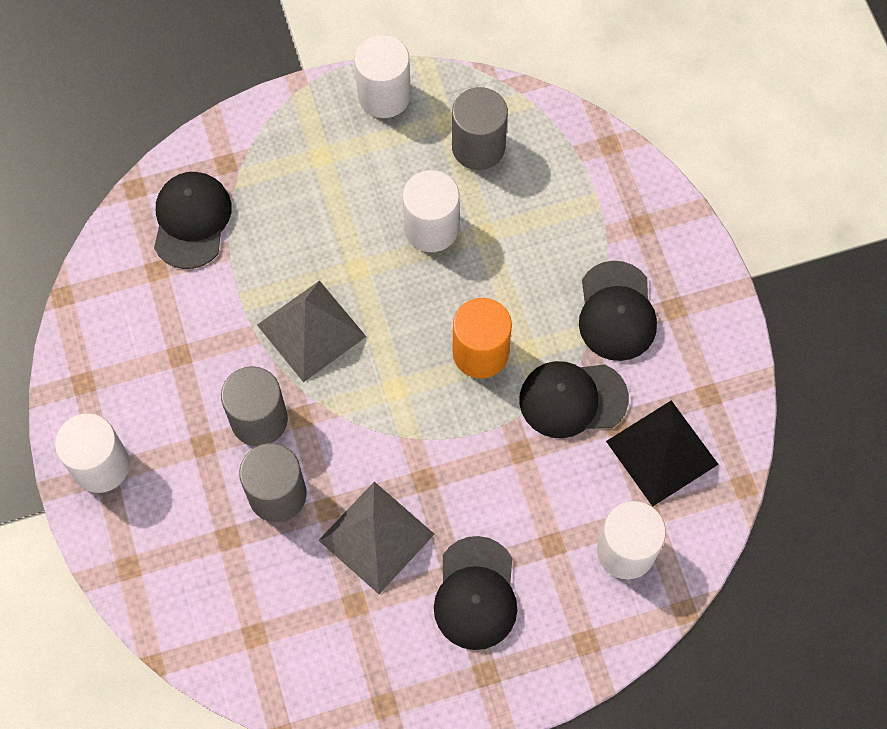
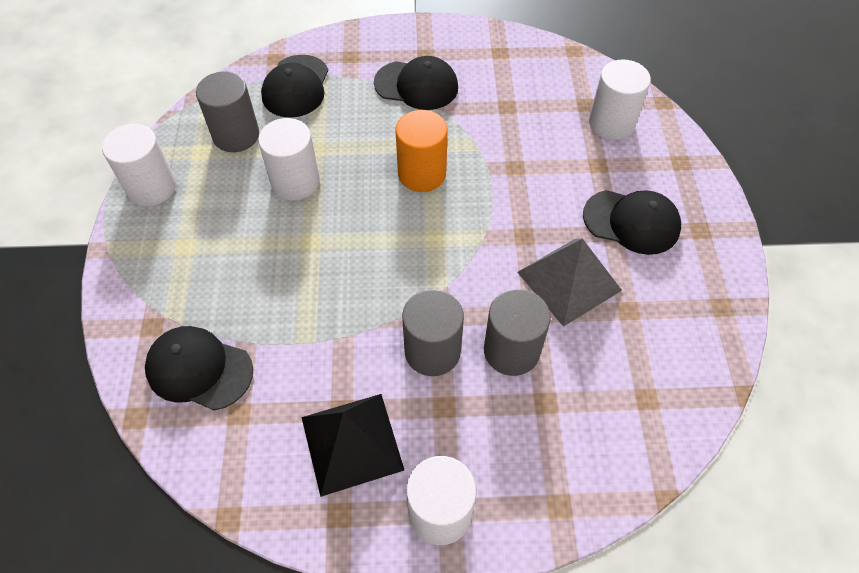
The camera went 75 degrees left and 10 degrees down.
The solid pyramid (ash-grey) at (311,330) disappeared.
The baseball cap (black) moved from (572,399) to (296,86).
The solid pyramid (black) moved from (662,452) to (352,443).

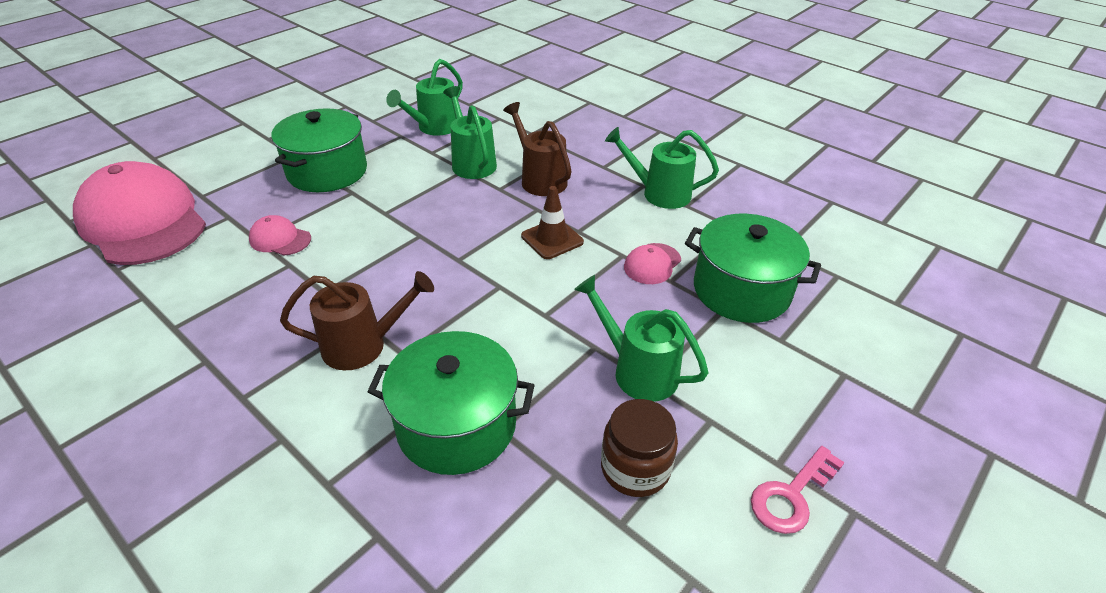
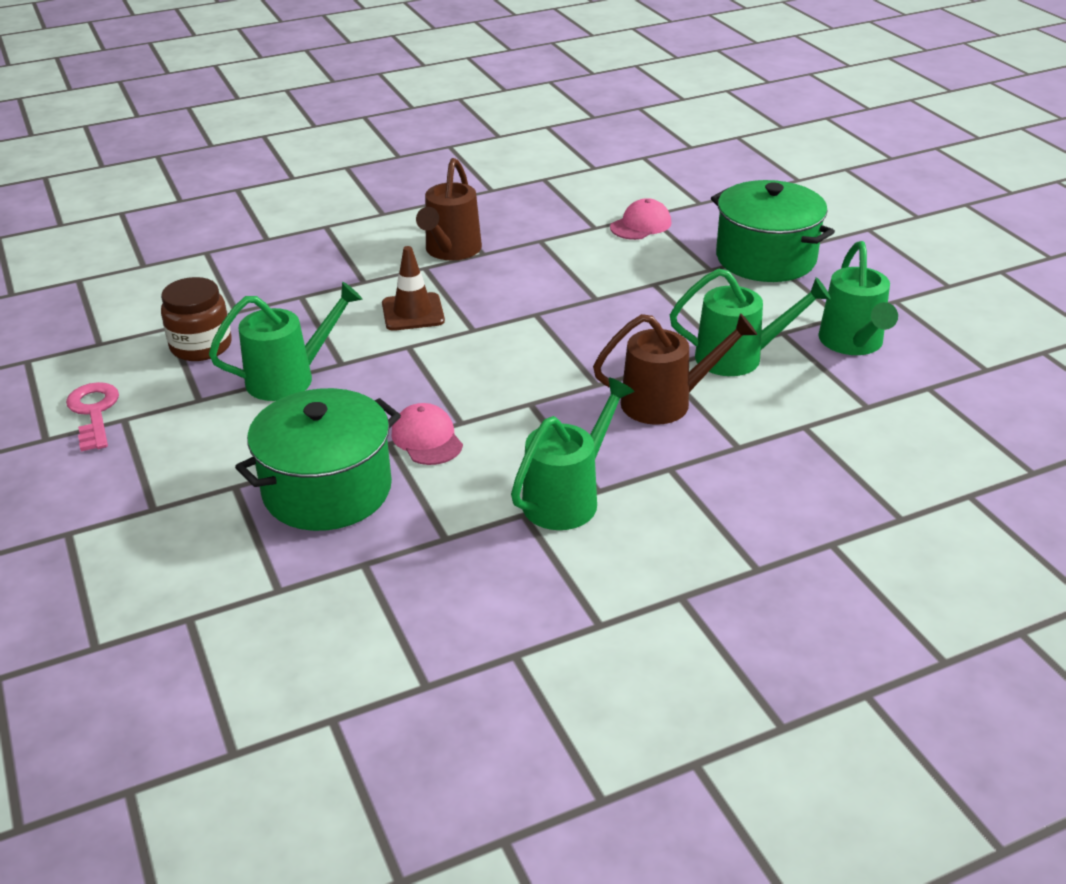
The camera went 115 degrees right and 5 degrees down.
The baseball cap (pink) at (143,221) disappeared.
The stockpot (green) at (456,425) disappeared.
The watering can (green) at (434,128) turned 150 degrees counterclockwise.
The road cone (russet) moved from (552,239) to (413,312).

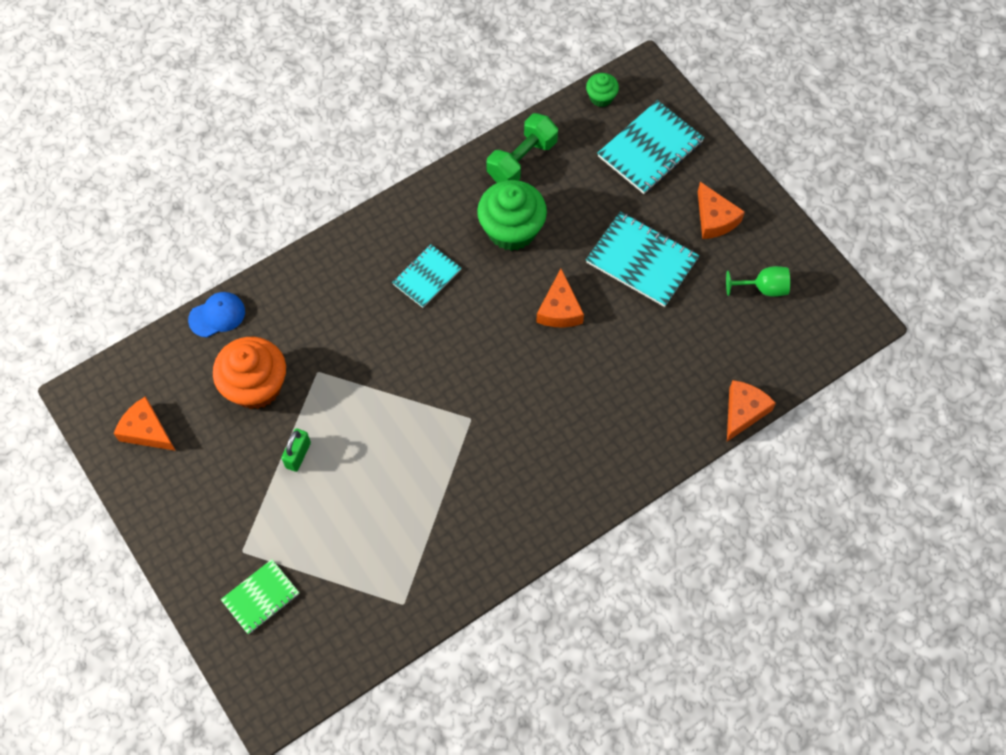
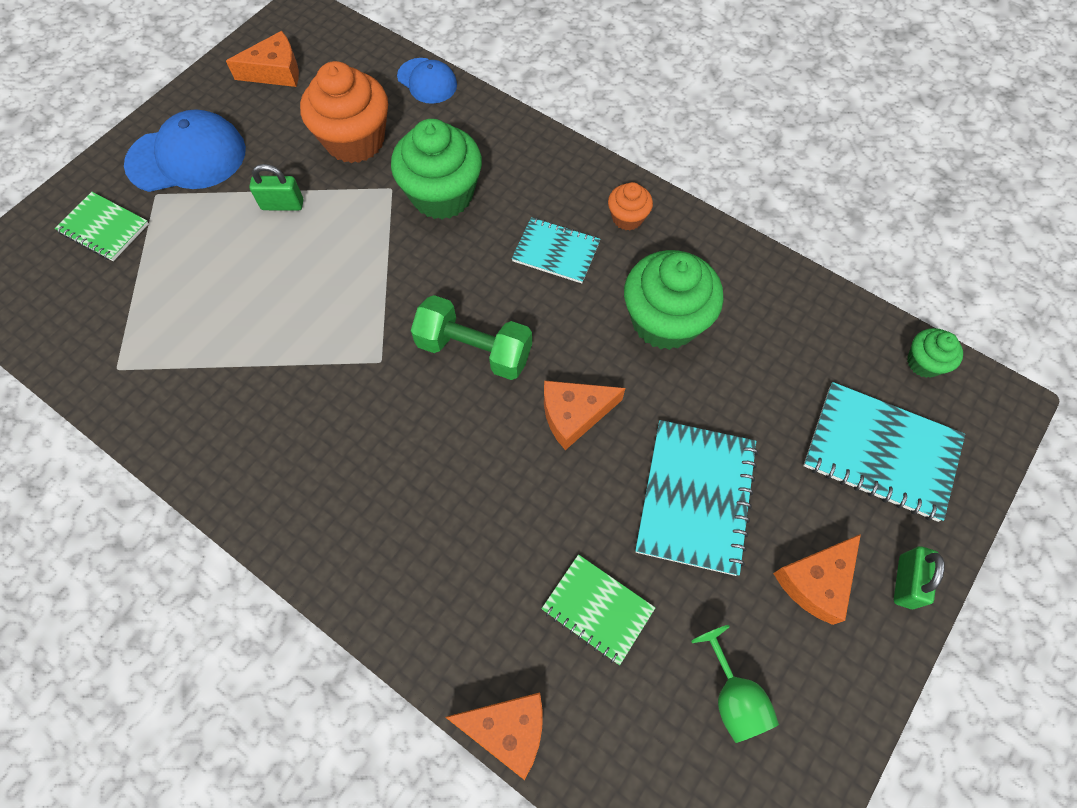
The camera went 70 degrees right and 0 degrees up.
The piece of cheese (orange-coloured) at (146,430) turned 60 degrees clockwise.
The free weight (green) moved from (522,160) to (474,350).
The baseball cap (royal blue) at (187,157) appeared.
The cupcake (green) at (442,195) appeared.
The exercise book (green) at (597,609) appeared.
The cupcake (orange-coloured) at (627,218) appeared.
The lock (green) at (905,582) appeared.

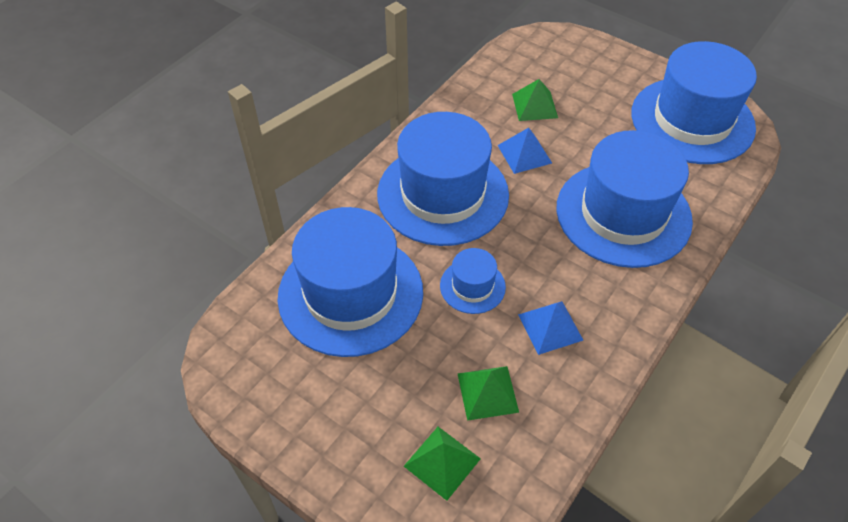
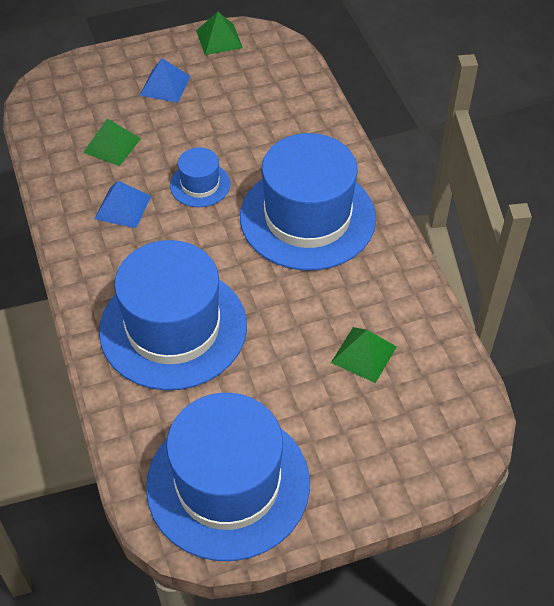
The camera went 125 degrees right and 0 degrees up.
The tall hat (royal blue) at (350,294) disappeared.
The solid pyramid (green) moved from (442,462) to (219,39).
The solid pyramid (royal blue) moved from (524,154) to (165,85).

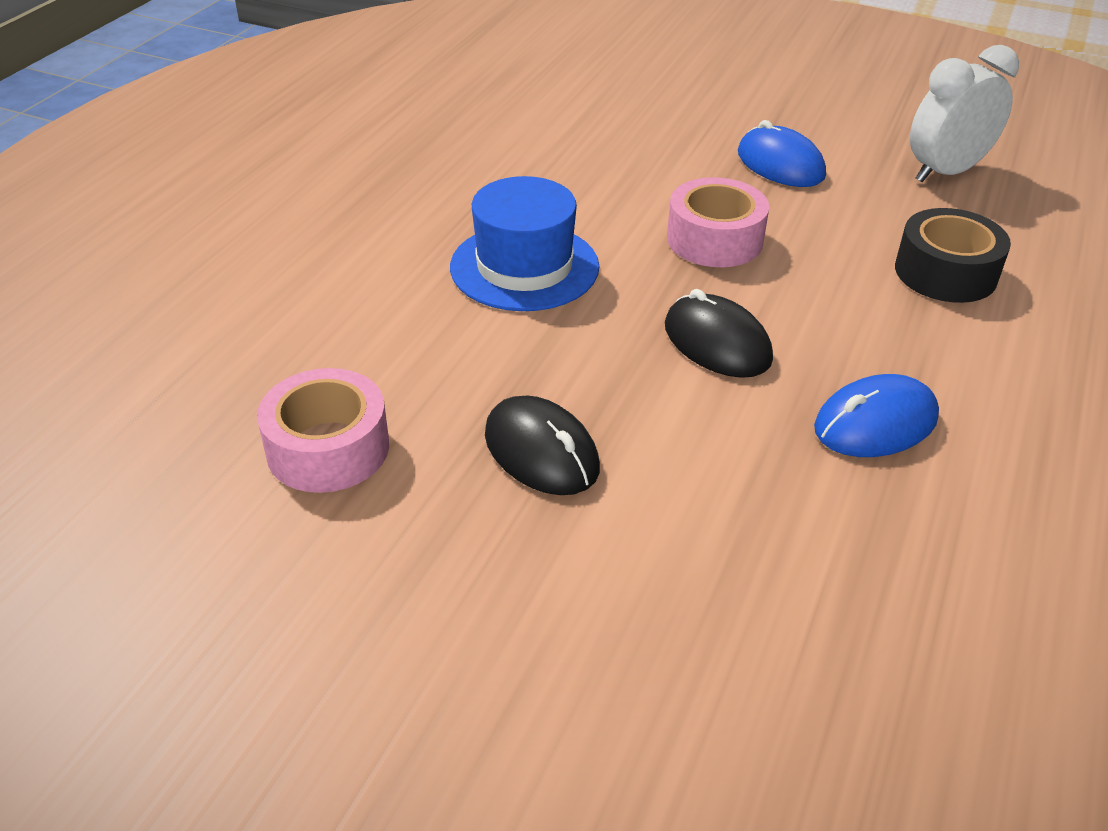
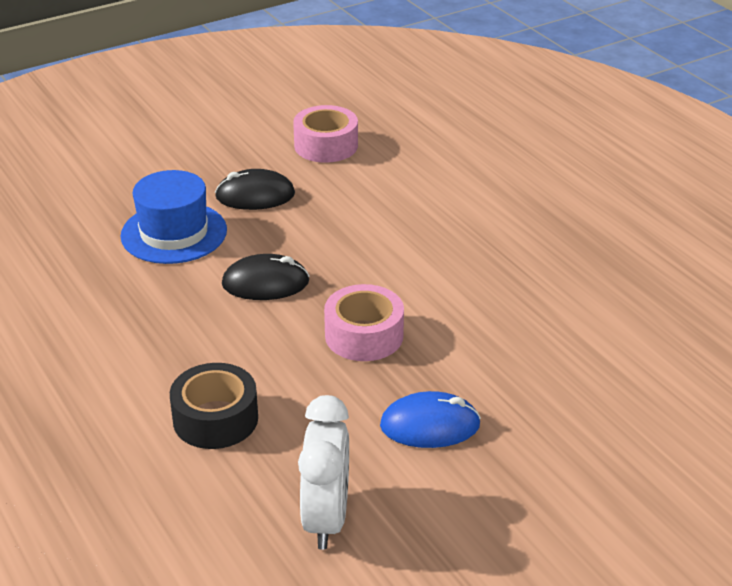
The camera went 125 degrees right and 5 degrees down.
The tall hat (royal blue) moved from (524,267) to (174,233).
The computer mouse (royal blue) at (875,423) disappeared.

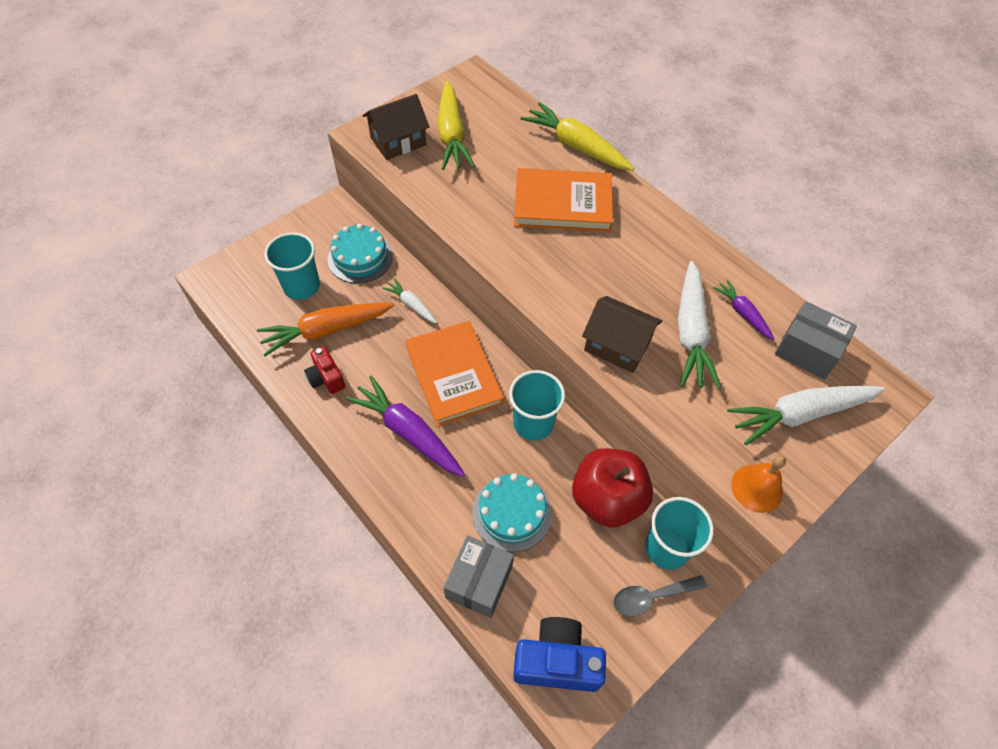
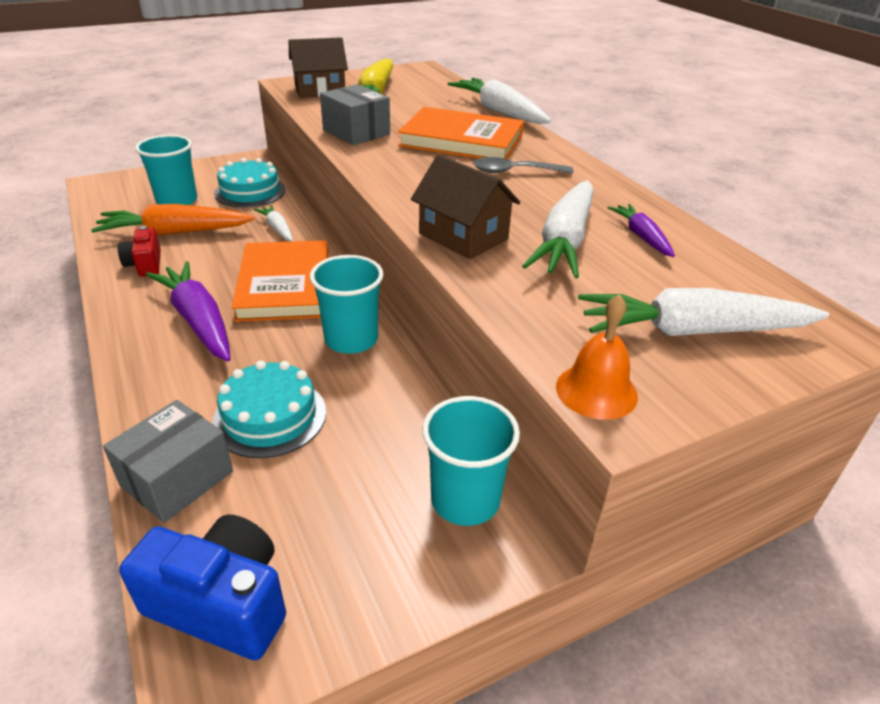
The camera went 15 degrees right and 20 degrees down.
The toy carrot (golden) at (576,146) became the toy carrot (white) at (499,112).
The apple fruit (scarlet) at (607,499) disappeared.
The spoon (ash-grey) moved from (651,597) to (514,172).
The package (ash-grey) moved from (807,350) to (356,132).

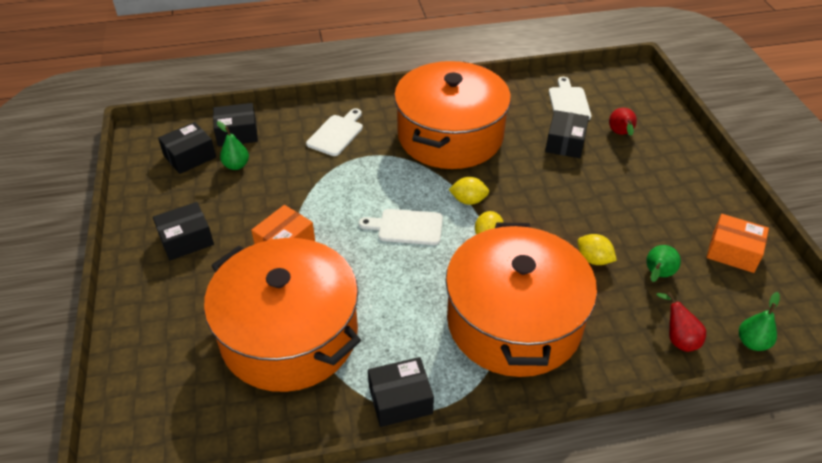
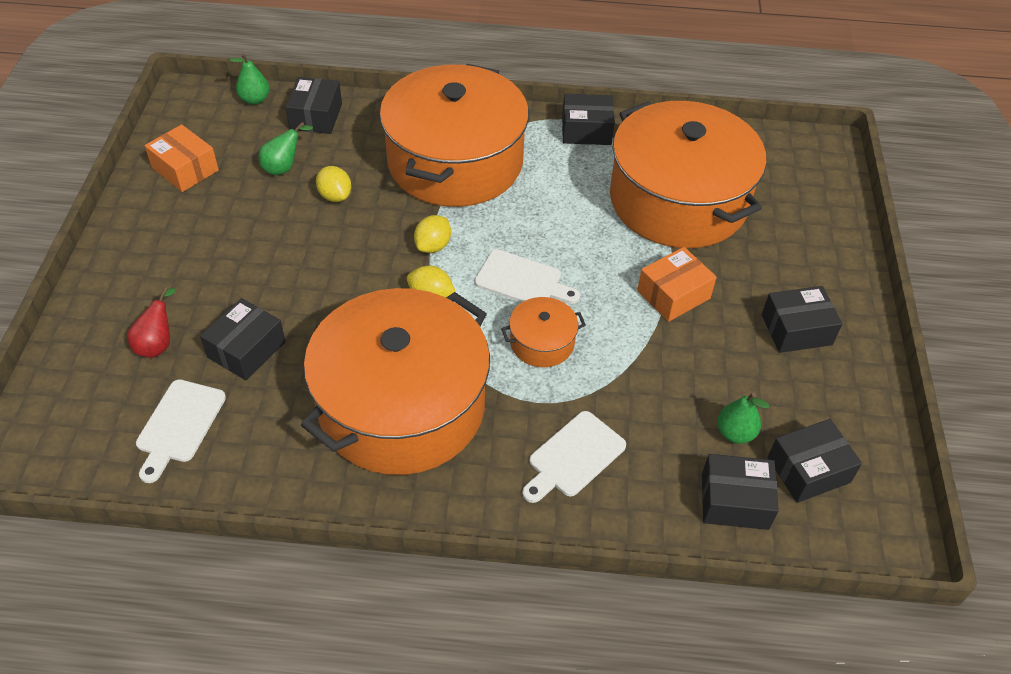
The camera went 165 degrees left and 5 degrees up.
The toy pear (scarlet) at (678,338) was replaced by the package (black) at (316,116).
The stockpot (orange-coloured) at (542,342) appeared.

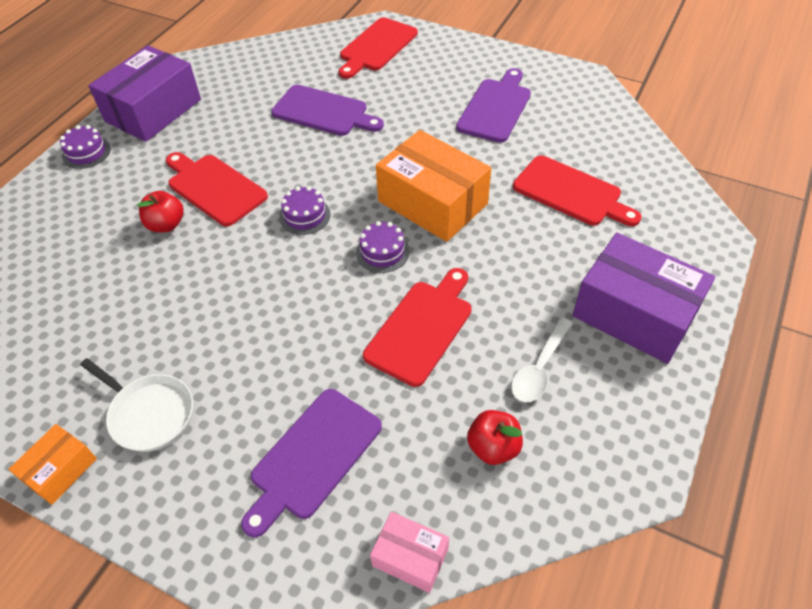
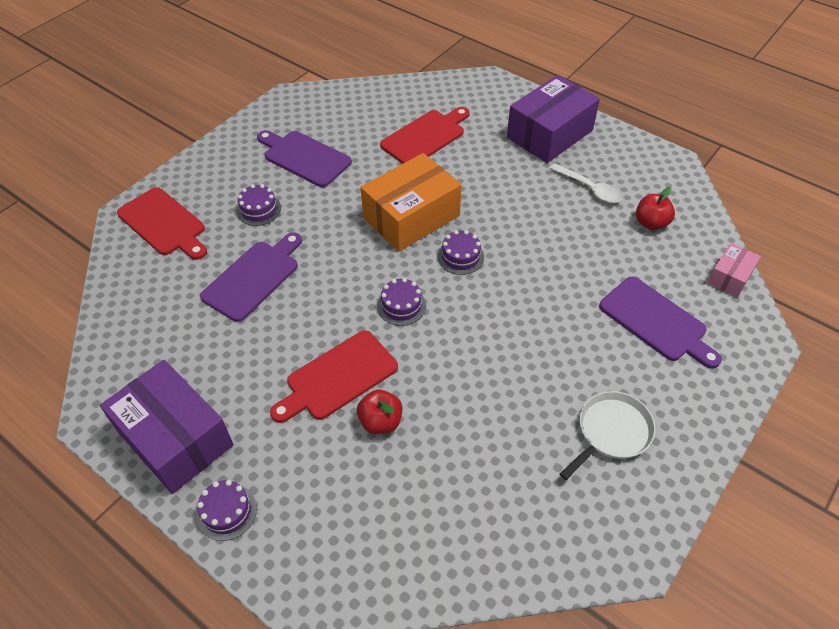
The camera went 80 degrees left and 0 degrees up.
The package (orange-coloured) at (60,470) disappeared.
The cutting board (scarlet) at (421,328) disappeared.
The gateau (purple) at (258,209) appeared.

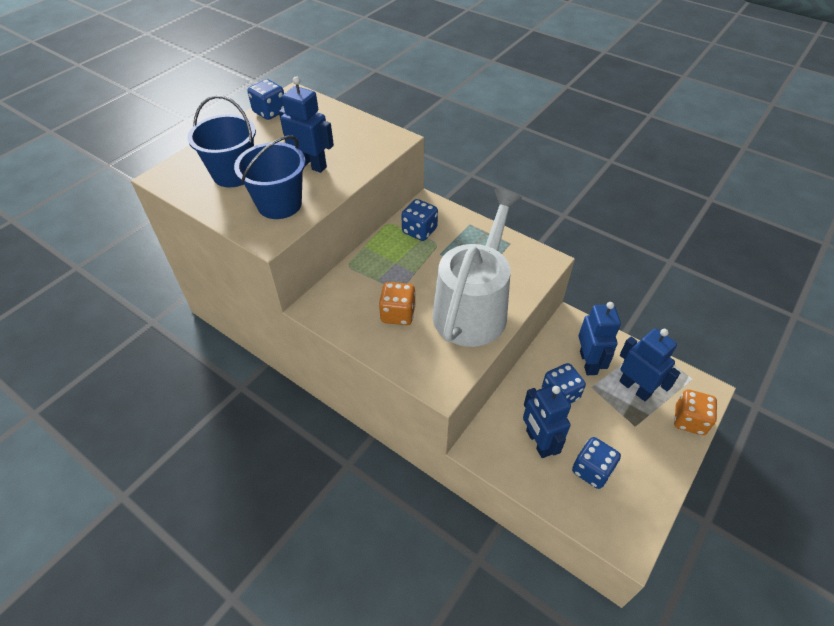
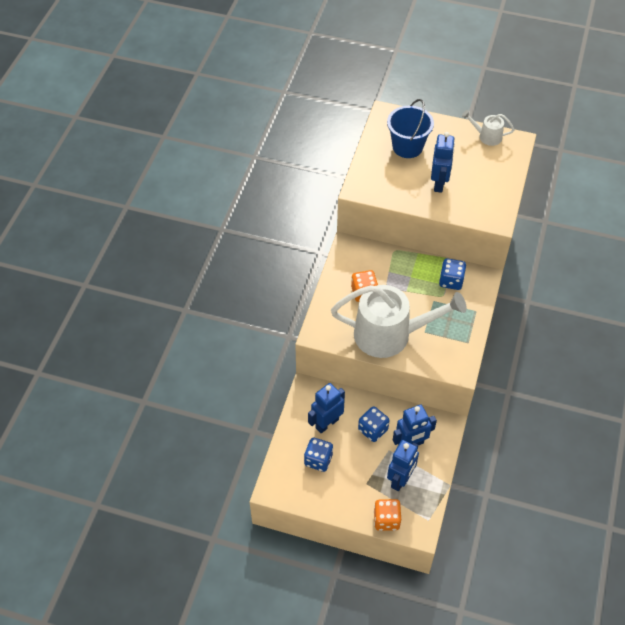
The camera went 70 degrees right and 5 degrees up.
The bucket (royal blue) at (279,204) disappeared.
The dice (royal blue) at (270,112) was replaced by the watering can (white) at (487,136).

